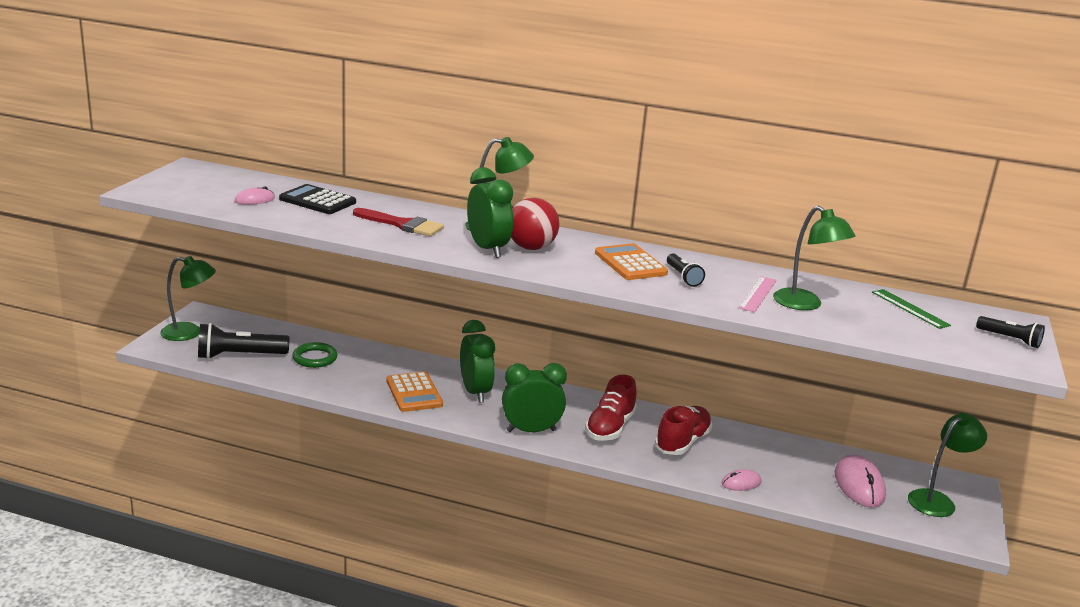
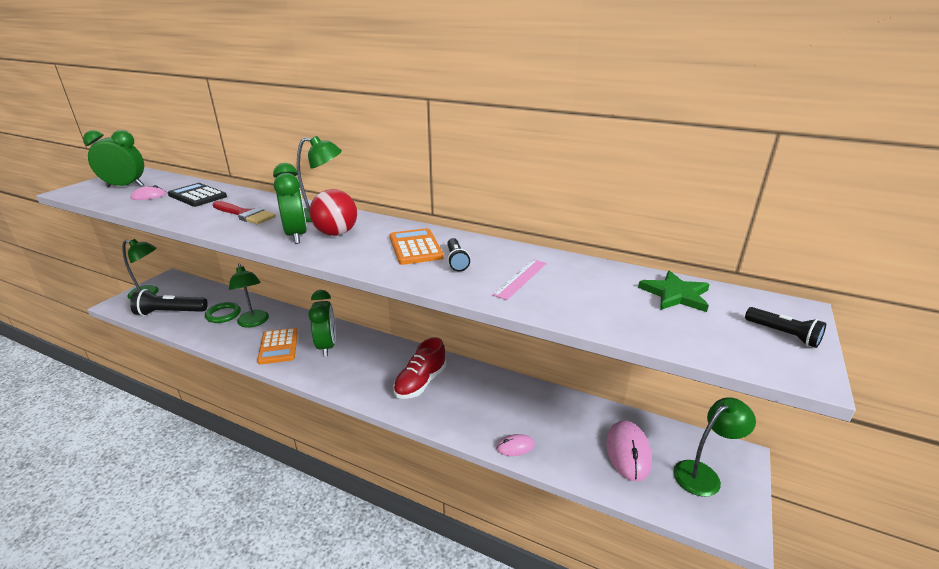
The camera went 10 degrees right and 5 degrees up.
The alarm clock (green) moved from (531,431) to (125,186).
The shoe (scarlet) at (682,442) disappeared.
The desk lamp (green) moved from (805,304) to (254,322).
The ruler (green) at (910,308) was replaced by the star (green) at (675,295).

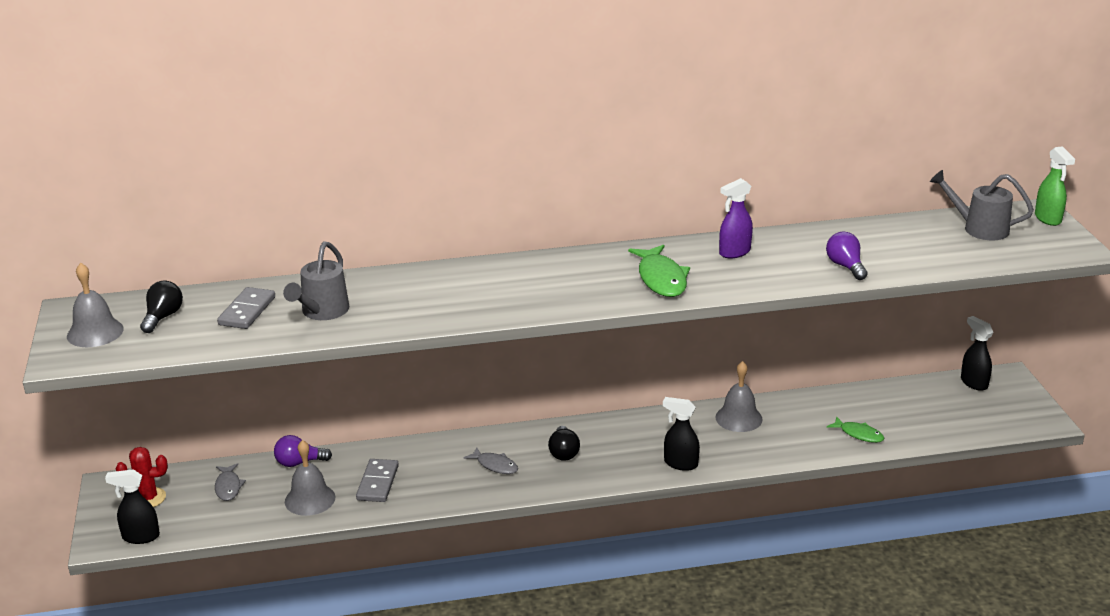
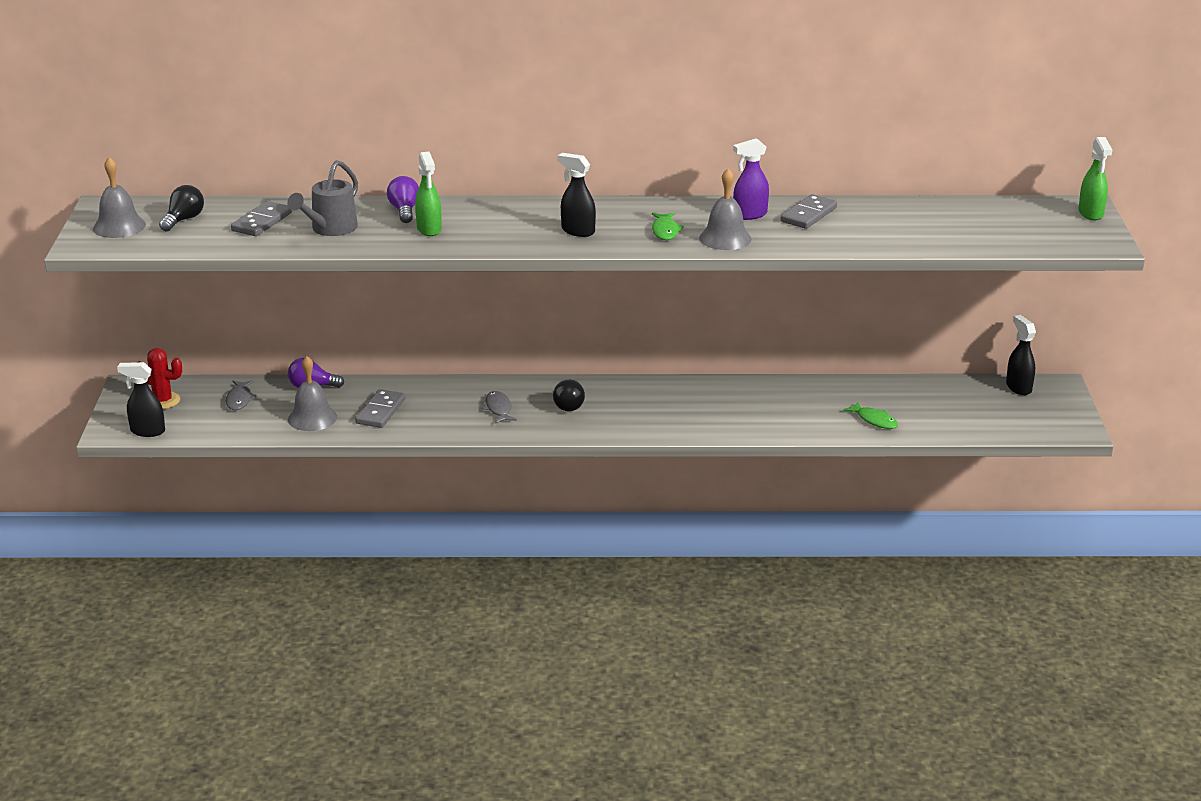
The camera went 10 degrees right and 0 degrees up.
The toy fish (ash-grey) at (495,465) turned 150 degrees counterclockwise.
The toy fish (green) at (661,279) changed to 0.60 times the size.
The spray cleaner (black) moved from (680,463) to (577,231).
The bell (ash-grey) moved from (738,418) to (725,238).
The bulb (purple) moved from (845,266) to (404,211).
The watering can (ash-grey) at (978,228) disappeared.
The spray cleaner (green) at (429,229) appeared.
The domino tile (ash-grey) at (808,215) appeared.

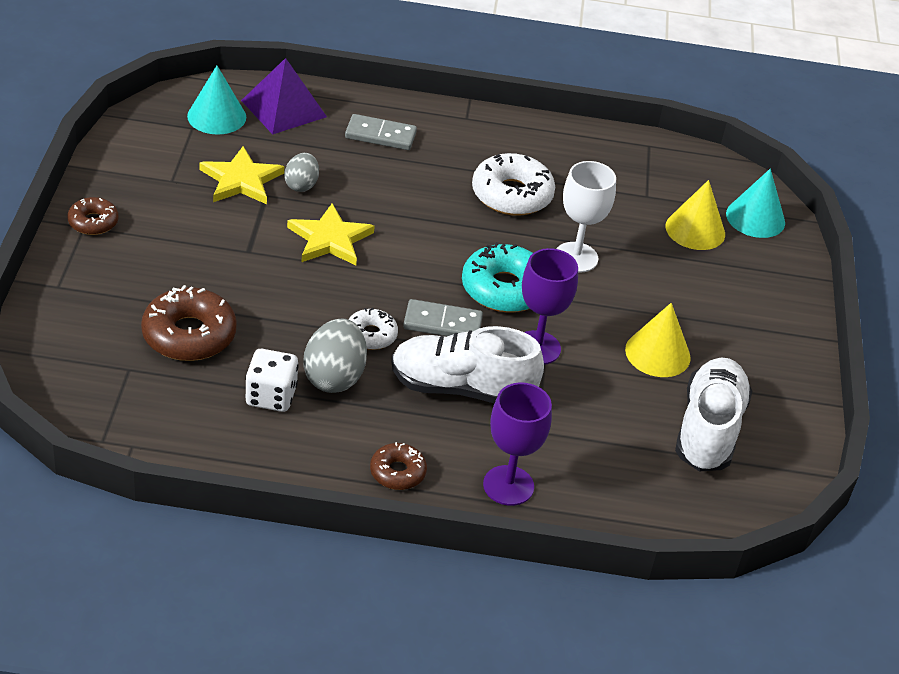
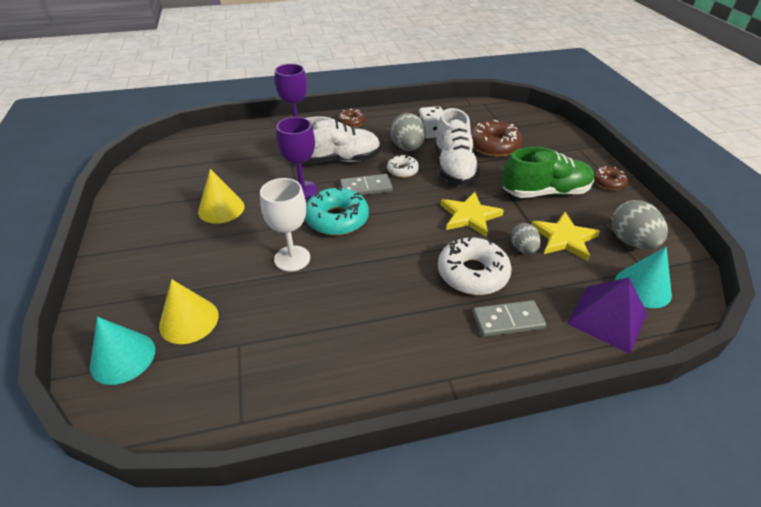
The camera went 165 degrees right and 0 degrees up.
The donut (white) moved from (512,195) to (472,273).
The shoe (white) moved from (708,430) to (453,167).
The shoe (green) at (545,192) appeared.
The toy egg (ash-grey) at (631,241) appeared.

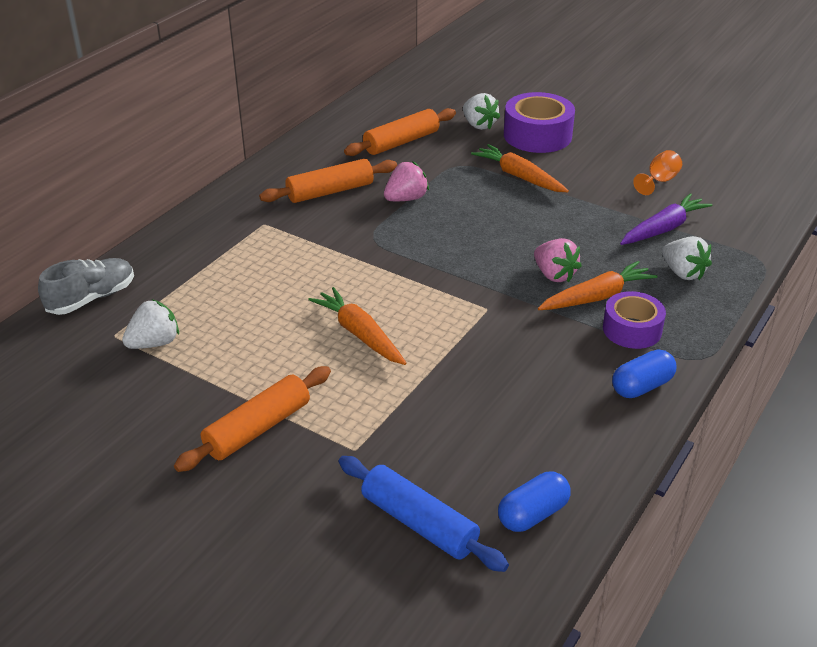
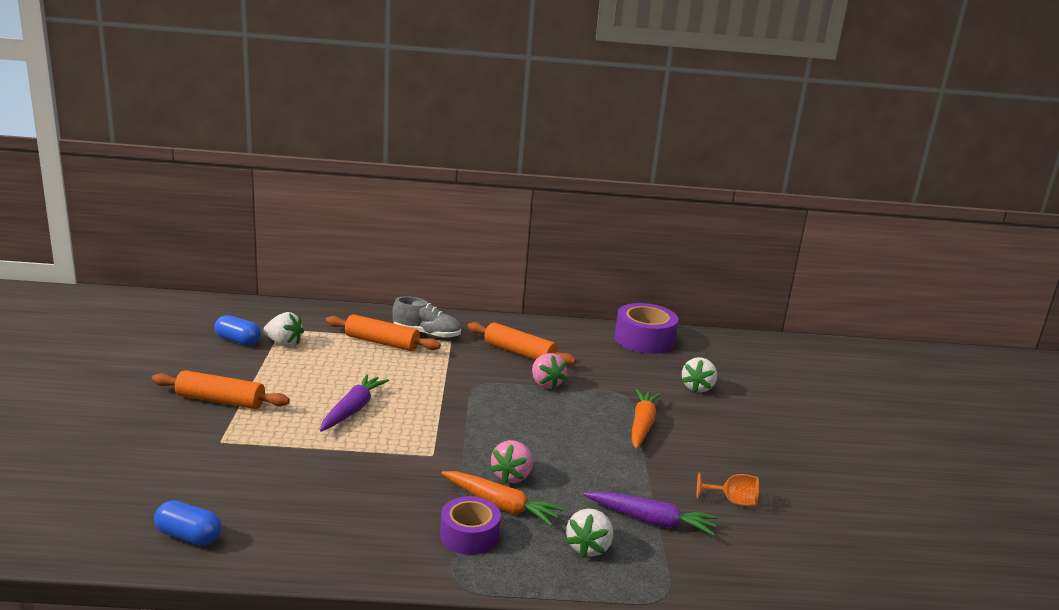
The camera went 55 degrees right and 15 degrees down.
The shoe (ash-grey) moved from (92,298) to (426,334).
The toy carrot (orange-coloured) at (359,334) became the toy carrot (purple) at (353,410).
The dough roller (royal blue) at (419,523) disappeared.
The dough roller (orange-coloured) moved from (401,142) to (382,342).
The toy strawberry (pink) at (406,199) turned 45 degrees clockwise.
The tape (purple) moved from (537,135) to (644,339).
The capsule (royal blue) moved from (642,386) to (238,341).

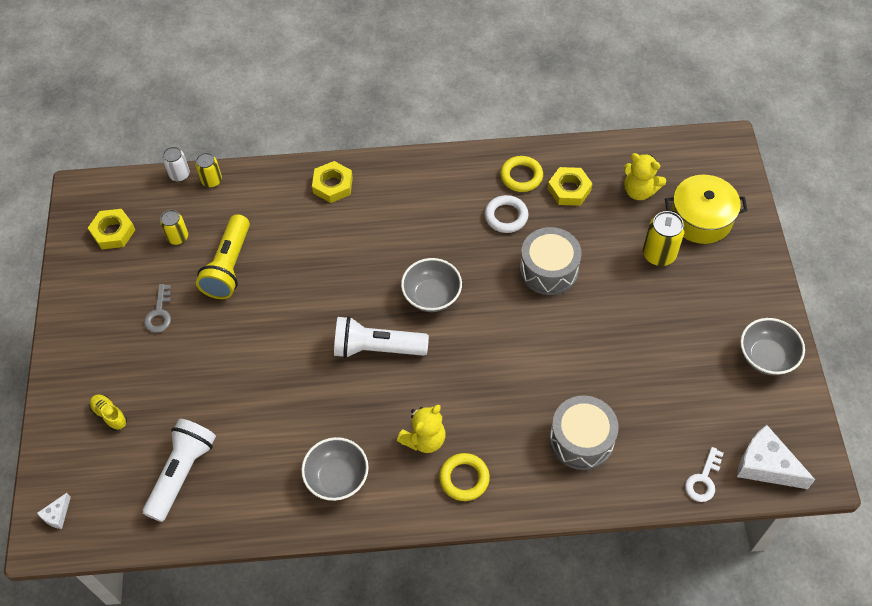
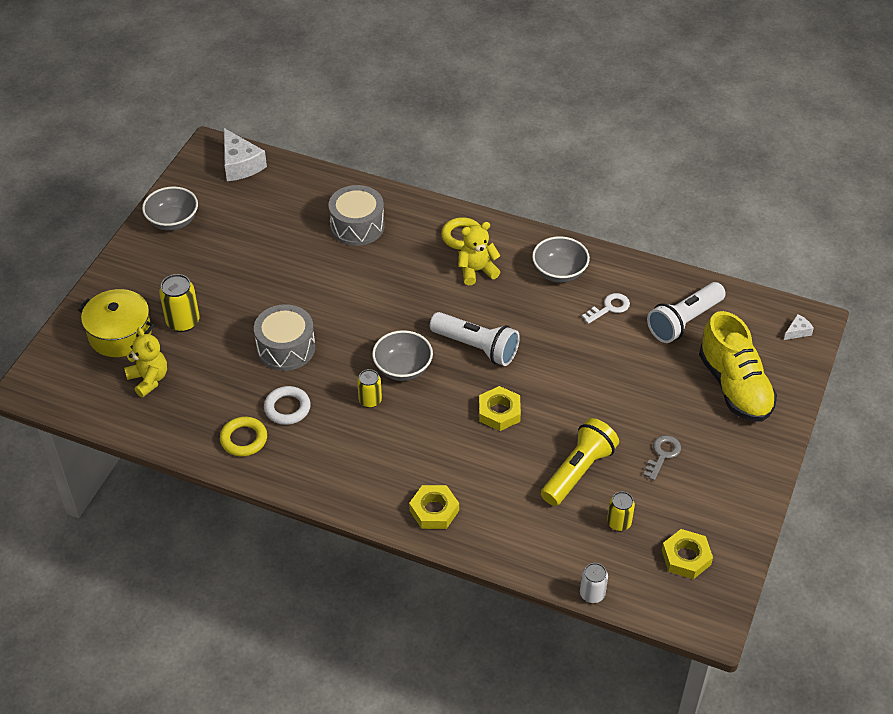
The camera went 155 degrees left and 10 degrees down.
The shoe (golden) at (110,415) changed to 2.46 times the size.
The tin (golden) moved from (212,180) to (370,400).
The nut (golden) moved from (569,189) to (499,412).
The key (white) moved from (703,479) to (609,308).

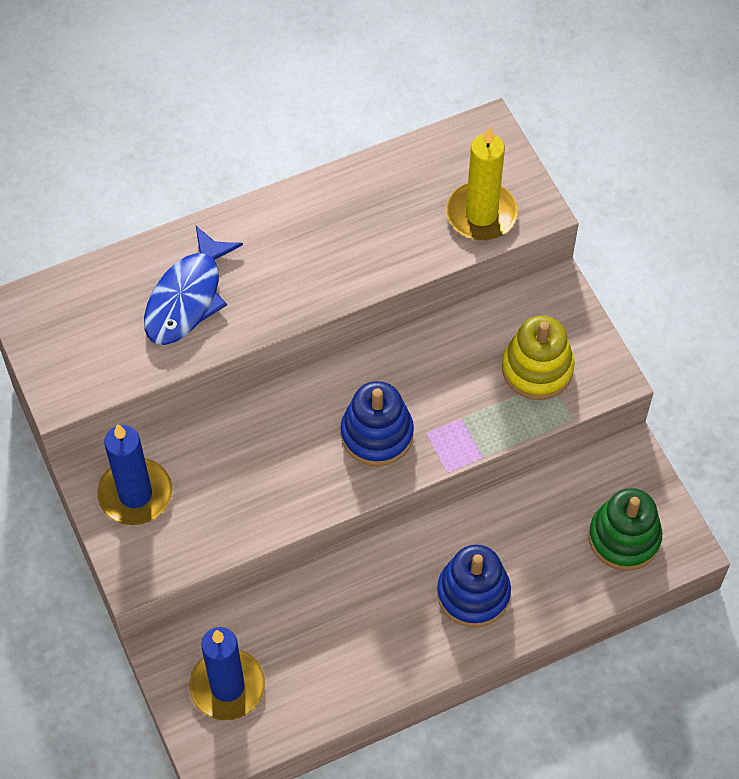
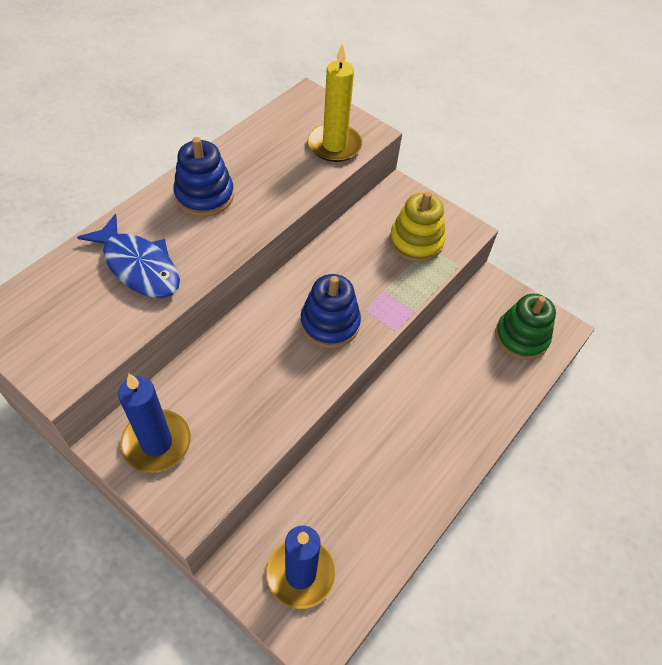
The camera went 30 degrees left and 5 degrees down.
The toy fish (royal blue) at (187,298) turned 45 degrees counterclockwise.
The stacking toy (royal blue) moved from (473,594) to (204,195).

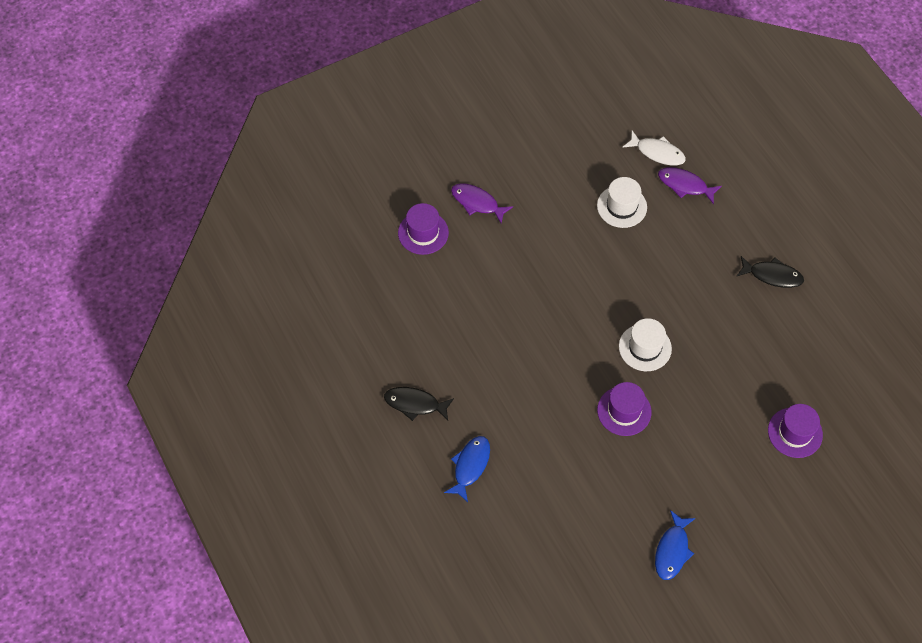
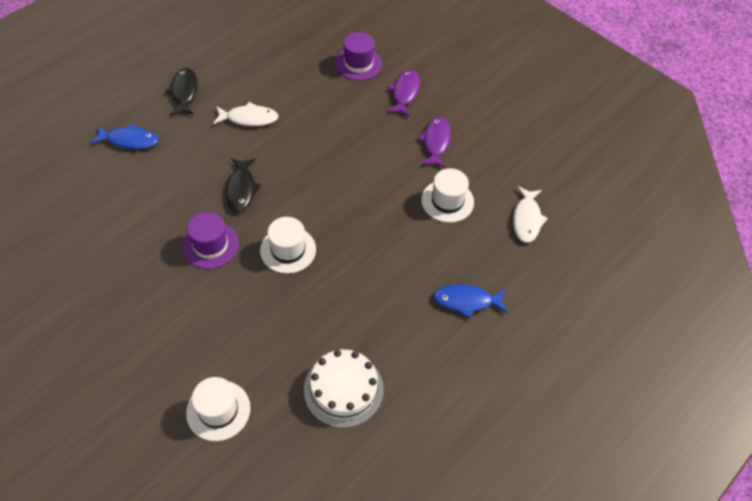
The camera went 70 degrees right and 5 degrees down.
The toy fish (royal blue) moved from (672,550) to (466,301).
The toy fish (purple) moved from (685,185) to (436,142).
The toy fish (black) moved from (772,275) to (241,189).
The tall hat (purple) at (795,432) became the tall hat (white) at (218,410).
The toy fish (white) at (249,118) appeared.
The gateau (white) at (343,389) appeared.

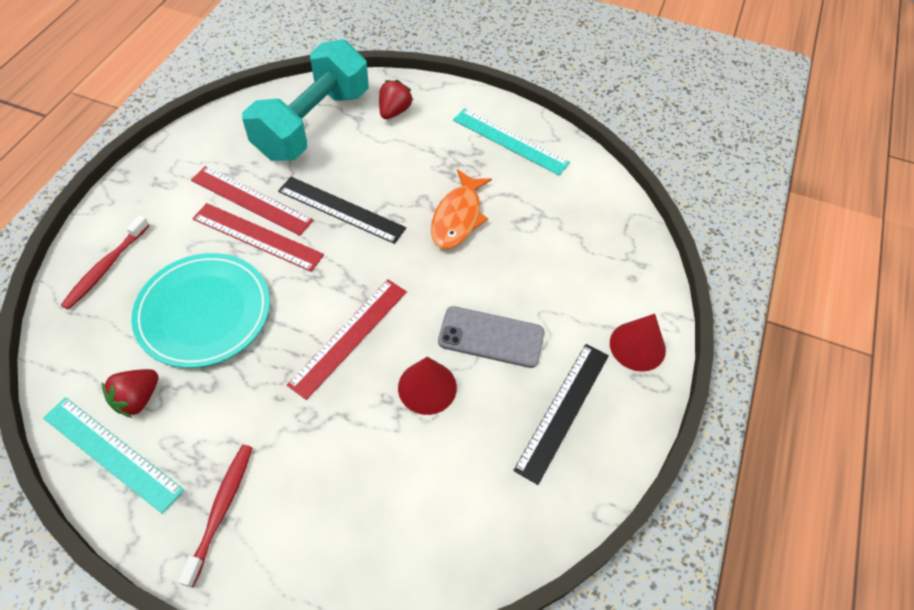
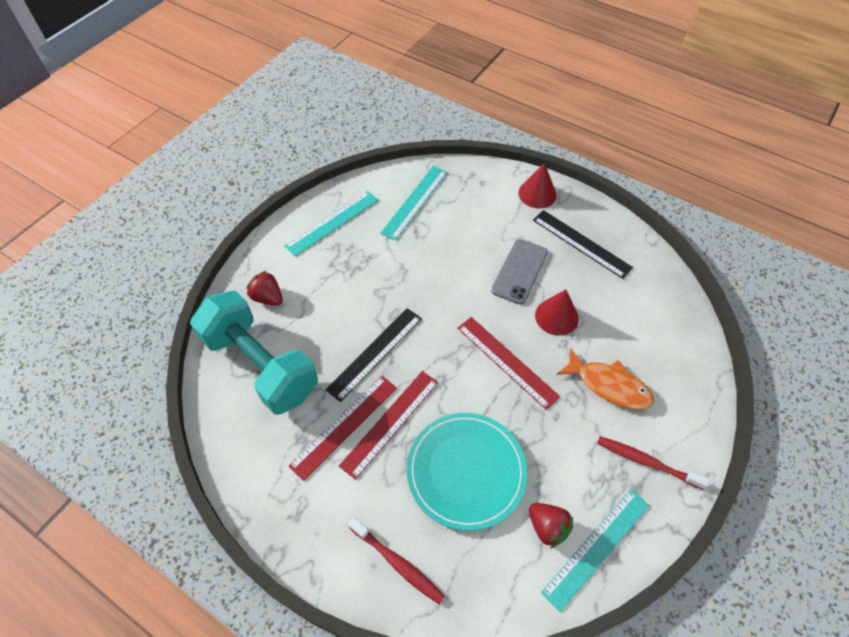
The camera went 75 degrees left and 0 degrees up.
The toy fish (orange-coloured) moved from (458,217) to (609,385).
The ruler (turquoise) at (415,202) appeared.

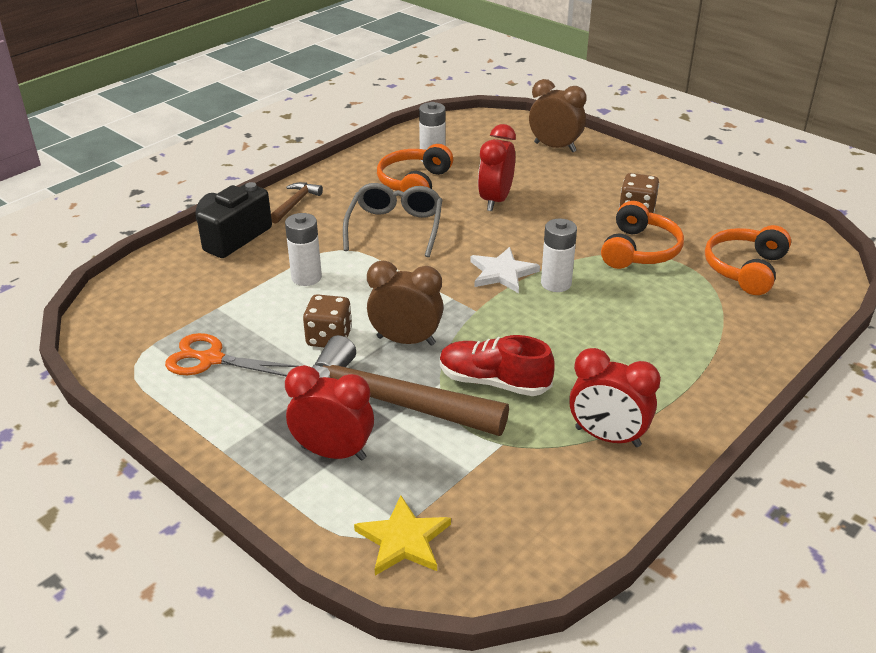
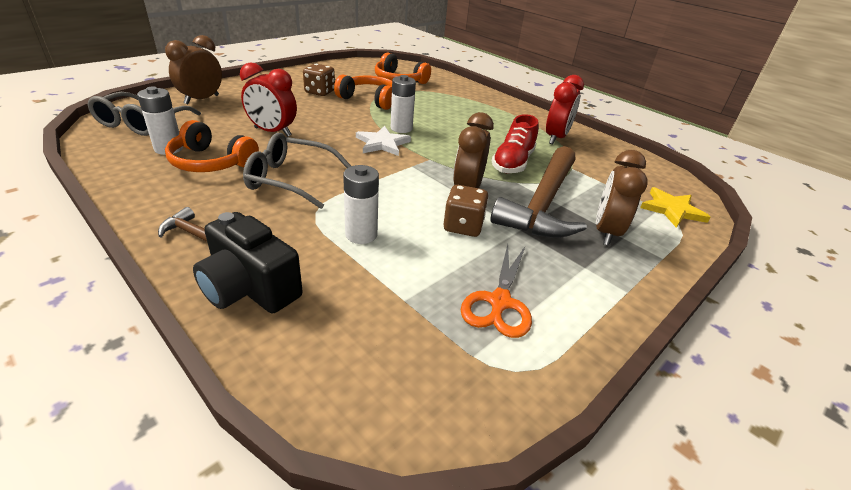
The camera went 90 degrees left and 0 degrees up.
The alarm clock (scarlet) at (333,453) became the alarm clock (russet) at (606,232).
The eyeglasses (ash-grey) at (142,123) appeared.

